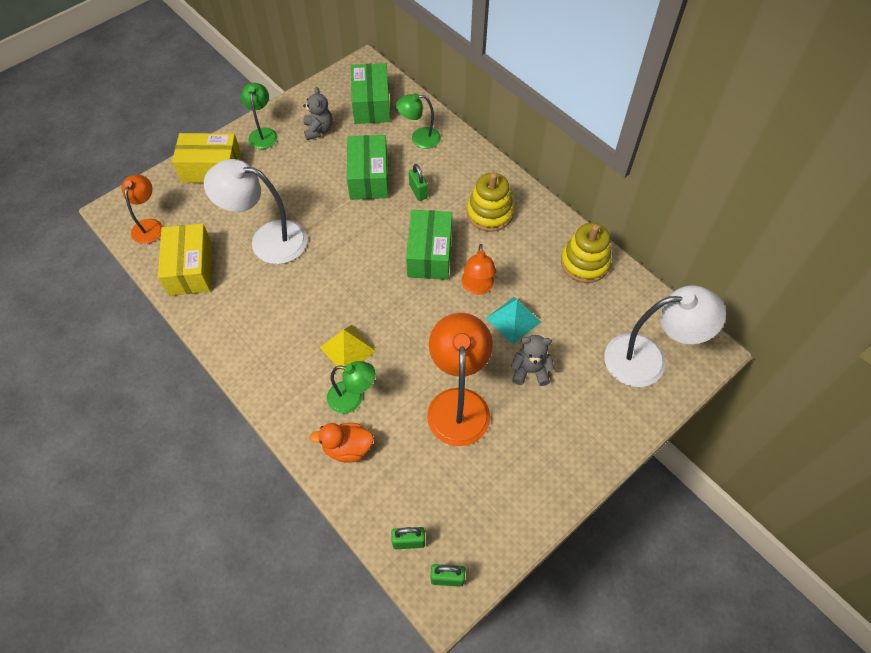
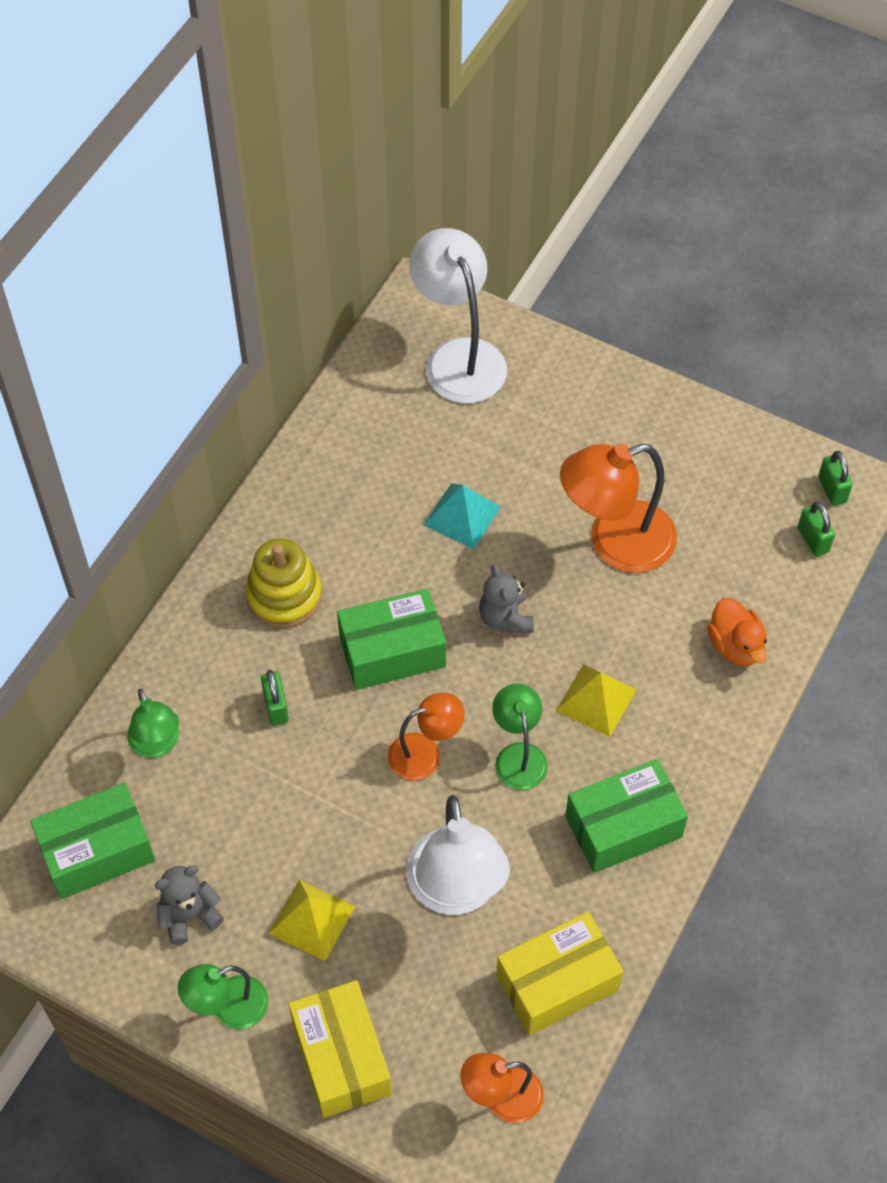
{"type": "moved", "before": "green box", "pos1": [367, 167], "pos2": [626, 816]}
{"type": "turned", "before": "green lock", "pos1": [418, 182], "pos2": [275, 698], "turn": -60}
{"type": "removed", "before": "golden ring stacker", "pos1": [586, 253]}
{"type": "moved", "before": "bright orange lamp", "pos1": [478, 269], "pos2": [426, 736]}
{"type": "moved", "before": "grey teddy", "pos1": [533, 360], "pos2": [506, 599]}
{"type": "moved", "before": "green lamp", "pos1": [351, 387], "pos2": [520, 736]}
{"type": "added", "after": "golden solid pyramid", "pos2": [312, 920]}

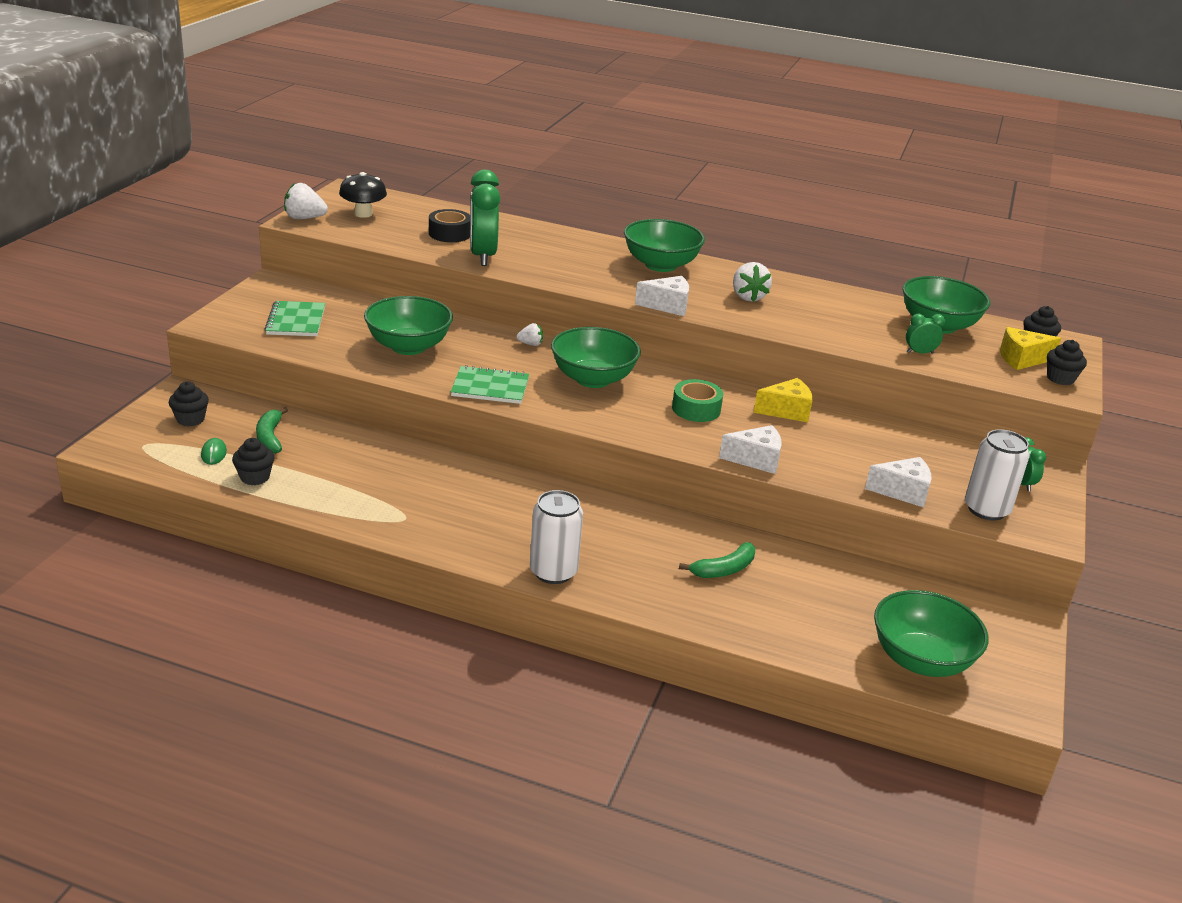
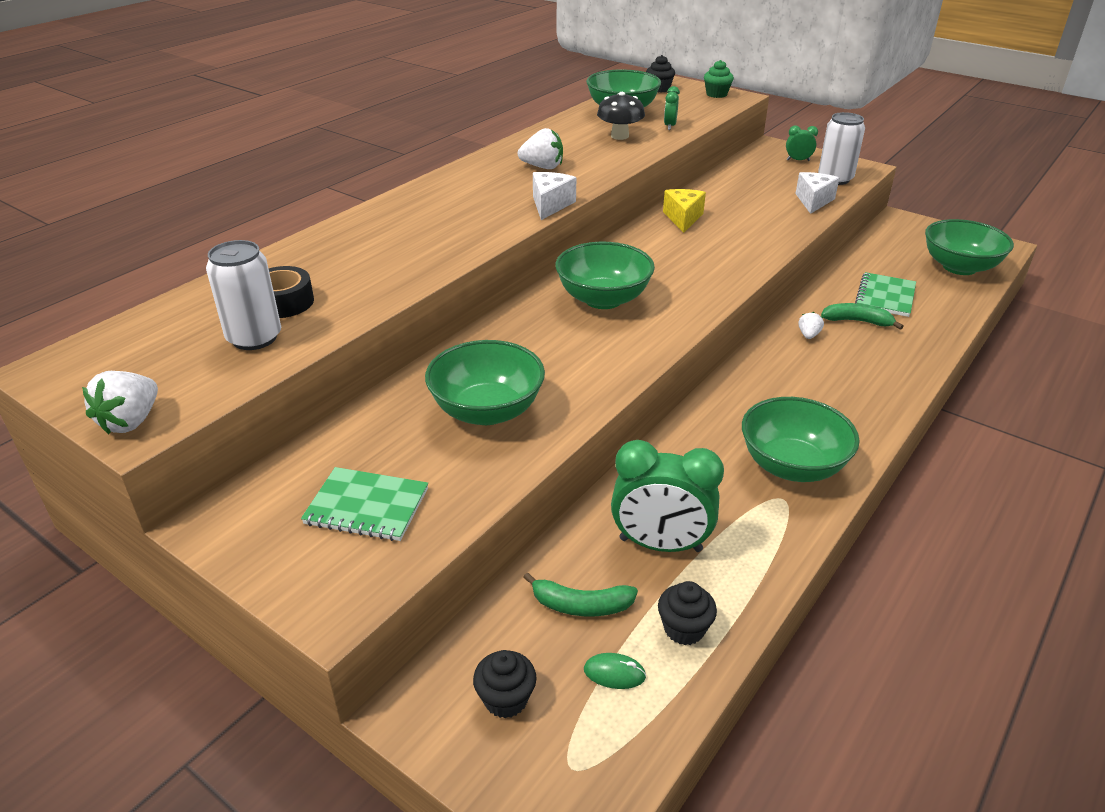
{"type": "moved", "before": "green bedside clock", "pos1": [485, 218], "pos2": [667, 496]}
{"type": "moved", "before": "jet-black mushroom", "pos1": [363, 195], "pos2": [621, 116]}
{"type": "moved", "before": "green serving bowl", "pos1": [664, 245], "pos2": [801, 439]}
{"type": "moved", "before": "pure white berry", "pos1": [529, 334], "pos2": [811, 325]}
{"type": "removed", "before": "golden cheese", "pos1": [1030, 348]}
{"type": "recoloured", "before": "jet-black muffin", "after": "green muffin", "pos1": [1067, 362], "pos2": [719, 79]}
{"type": "moved", "before": "green notepad", "pos1": [490, 384], "pos2": [885, 294]}
{"type": "removed", "before": "green sticky tape", "pos1": [697, 400]}
{"type": "removed", "before": "pure white cheese", "pos1": [750, 449]}
{"type": "moved", "before": "pure white soda can", "pos1": [556, 537], "pos2": [243, 295]}
{"type": "turned", "before": "green banana", "pos1": [717, 560], "pos2": [862, 316], "turn": -60}

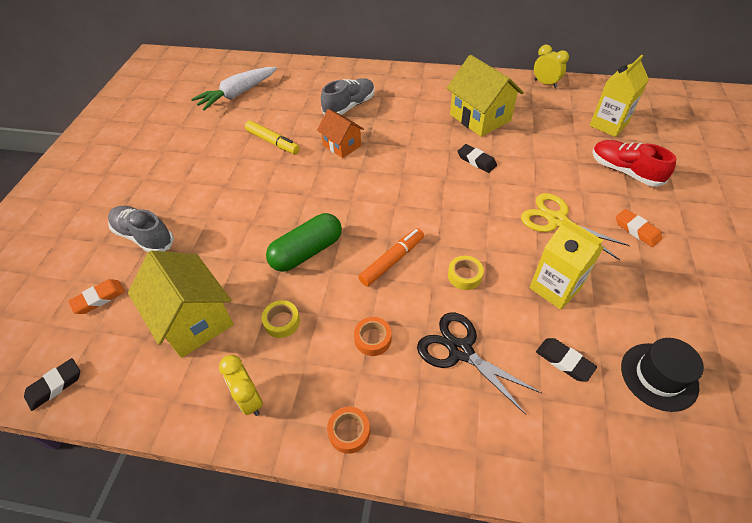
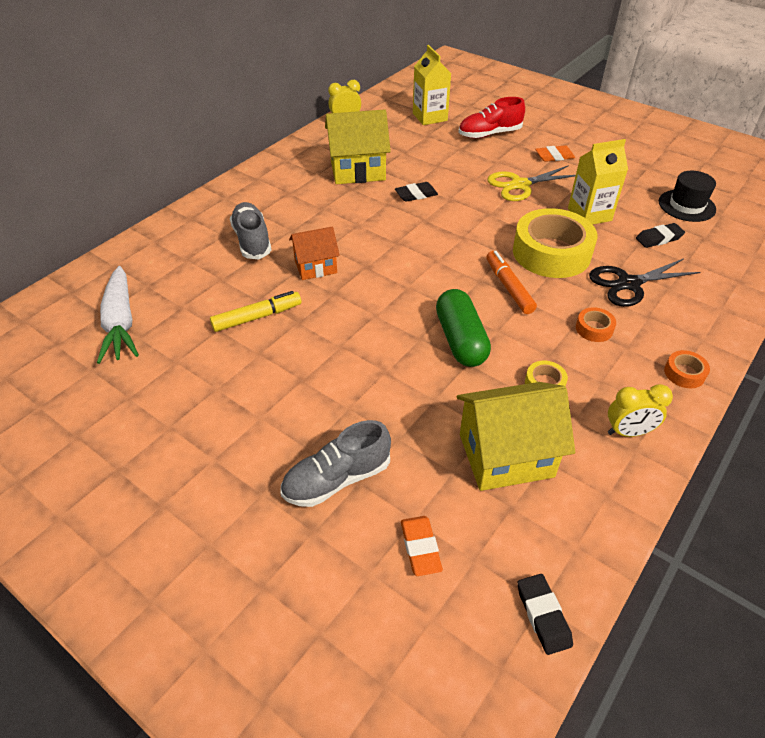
{"type": "resized", "before": "golden sticky tape", "pos1": [466, 273], "pos2": [555, 243], "scale": 2.37}

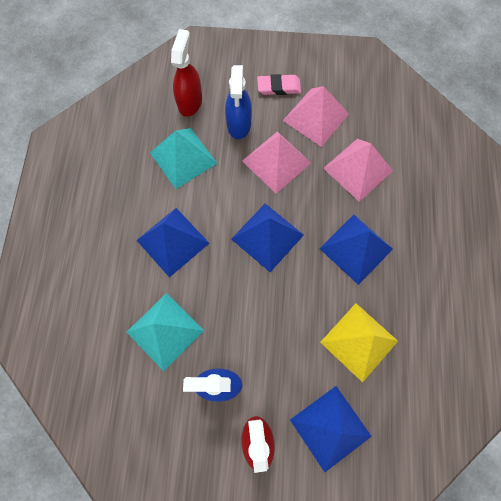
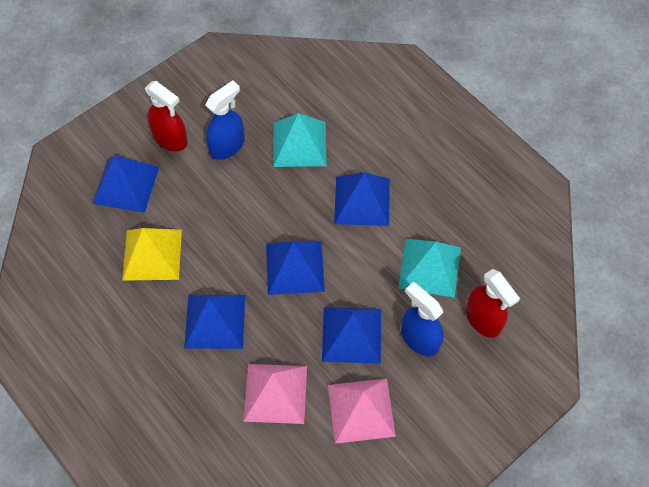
{"type": "removed", "before": "rose-pink pencil eraser", "pos1": [279, 84]}
{"type": "recoloured", "before": "rose-pink solid pyramid", "after": "royal blue solid pyramid", "pos1": [276, 163], "pos2": [351, 335]}

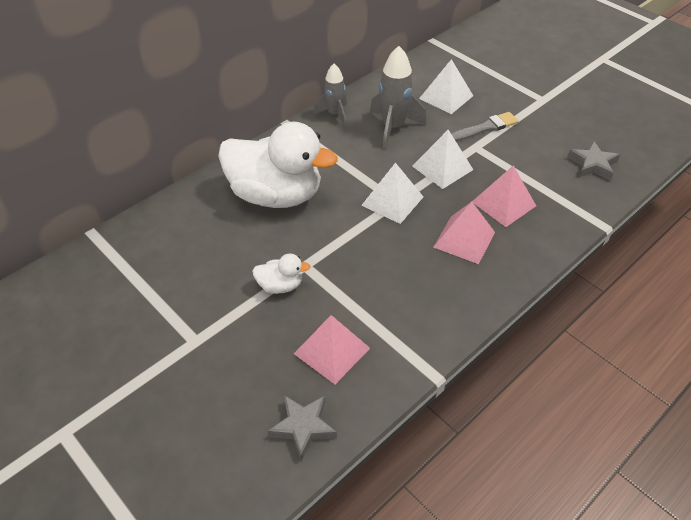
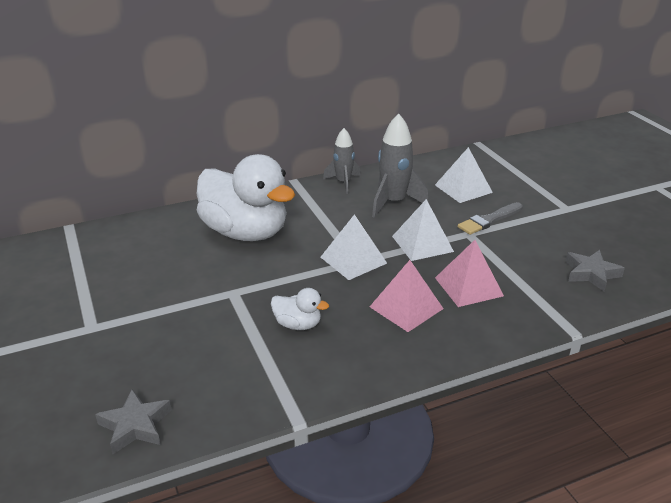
{"type": "turned", "before": "grey paintbrush", "pos1": [484, 127], "pos2": [490, 218], "turn": 150}
{"type": "moved", "before": "pure white toy duck", "pos1": [281, 274], "pos2": [300, 309]}
{"type": "removed", "before": "rose-pink solid pyramid", "pos1": [332, 349]}

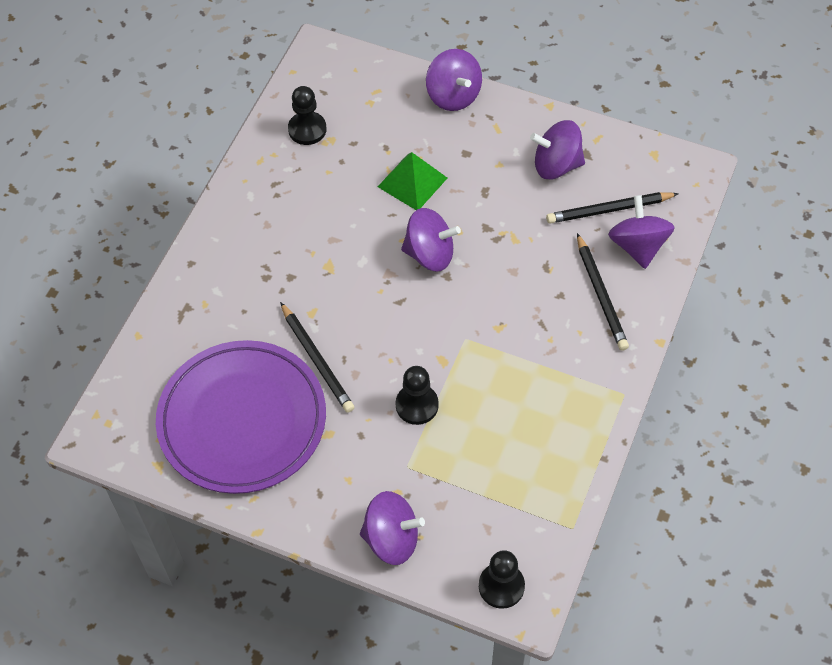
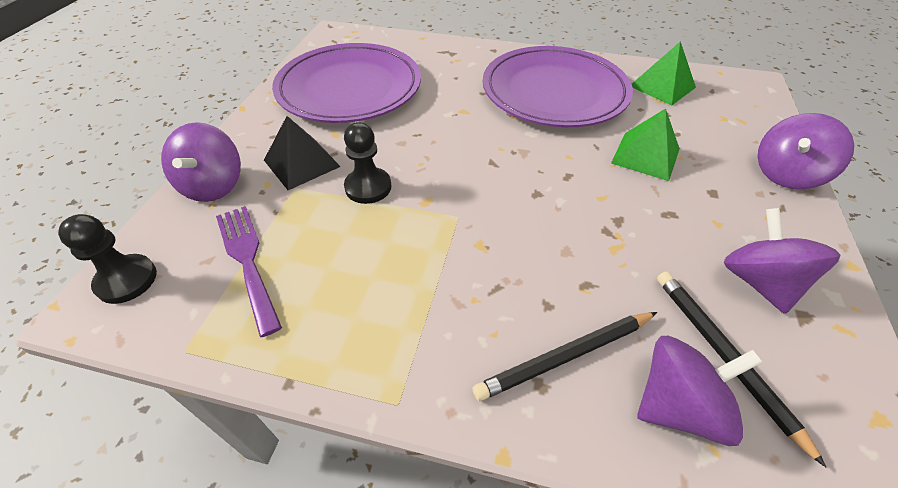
{"type": "replaced", "before": "jet-black game pawn", "after": "green solid pyramid", "pos1": [307, 115], "pos2": [664, 73]}
{"type": "removed", "before": "violet toy top", "pos1": [431, 239]}
{"type": "removed", "before": "jet-black wooden pencil", "pos1": [317, 357]}
{"type": "added", "after": "violet dinner plate", "pos2": [558, 86]}
{"type": "added", "after": "jet-black solid pyramid", "pos2": [302, 153]}
{"type": "added", "after": "violet fork", "pos2": [249, 271]}

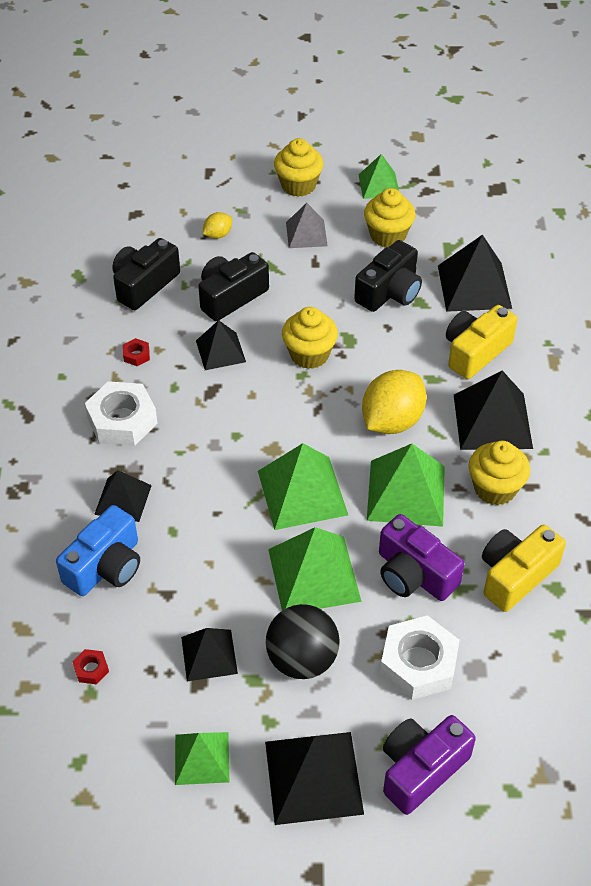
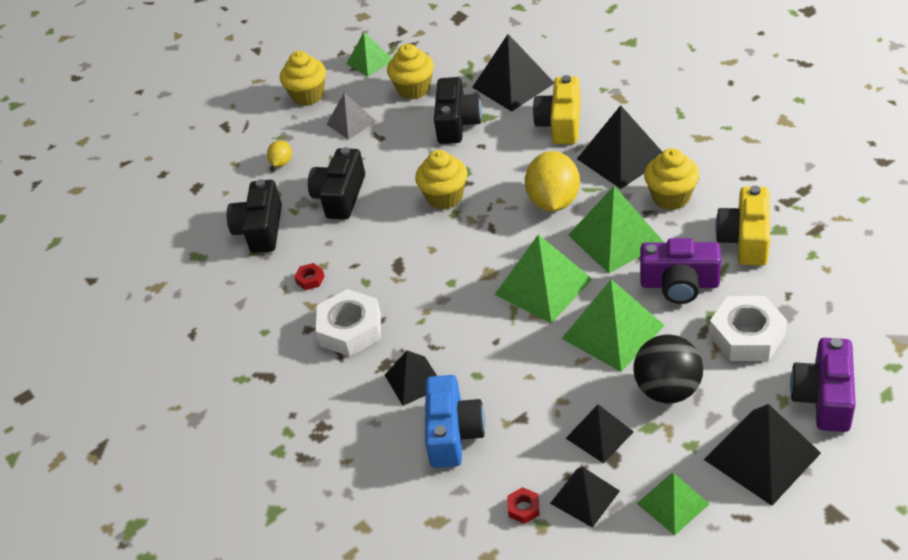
{"type": "moved", "before": "jet-black solid pyramid", "pos1": [221, 345], "pos2": [585, 497]}

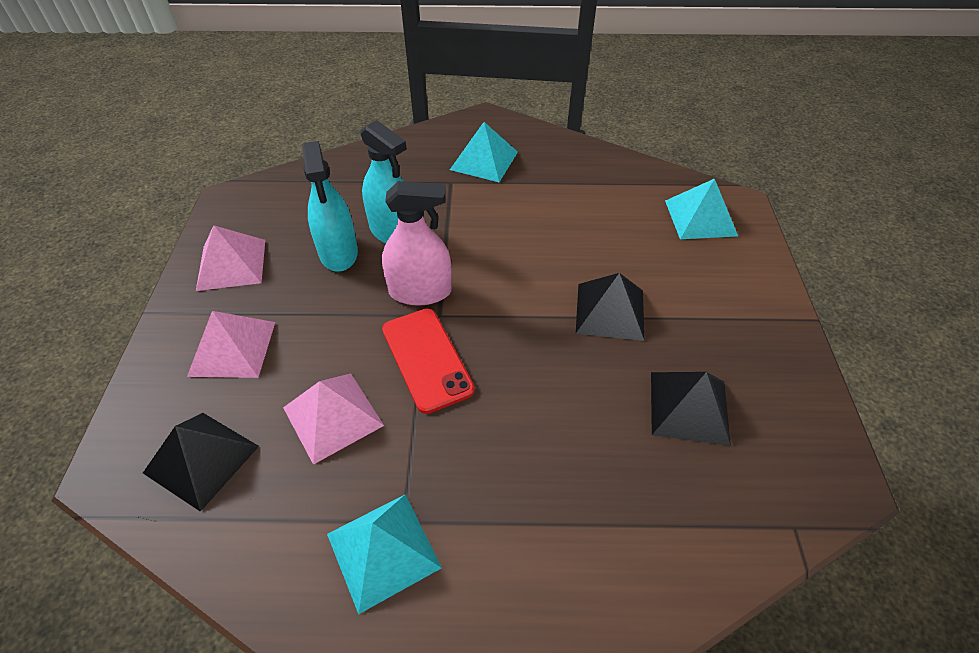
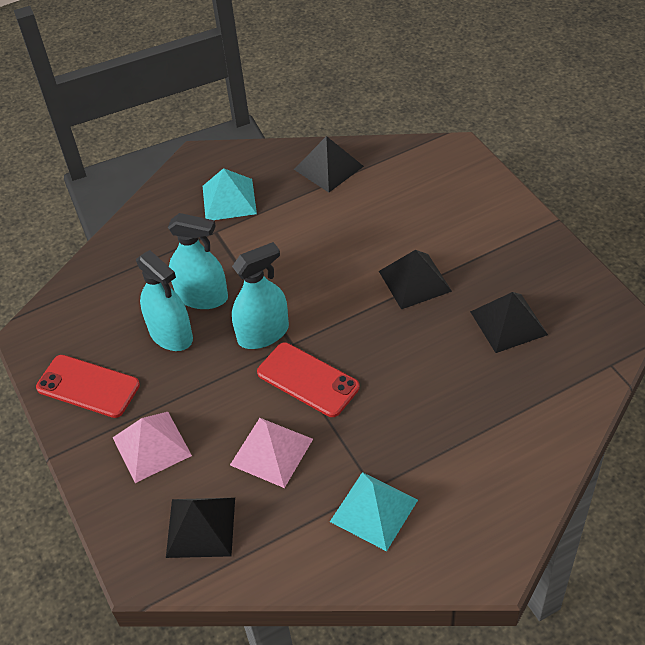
{"type": "removed", "before": "turquoise solid pyramid", "pos1": [701, 208]}
{"type": "recoloured", "before": "rose-pink sprayer", "after": "turquoise sprayer", "pos1": [417, 243], "pos2": [260, 295]}
{"type": "replaced", "before": "rose-pink solid pyramid", "after": "scarlet smartphone", "pos1": [230, 258], "pos2": [88, 386]}
{"type": "added", "after": "jet-black solid pyramid", "pos2": [329, 164]}

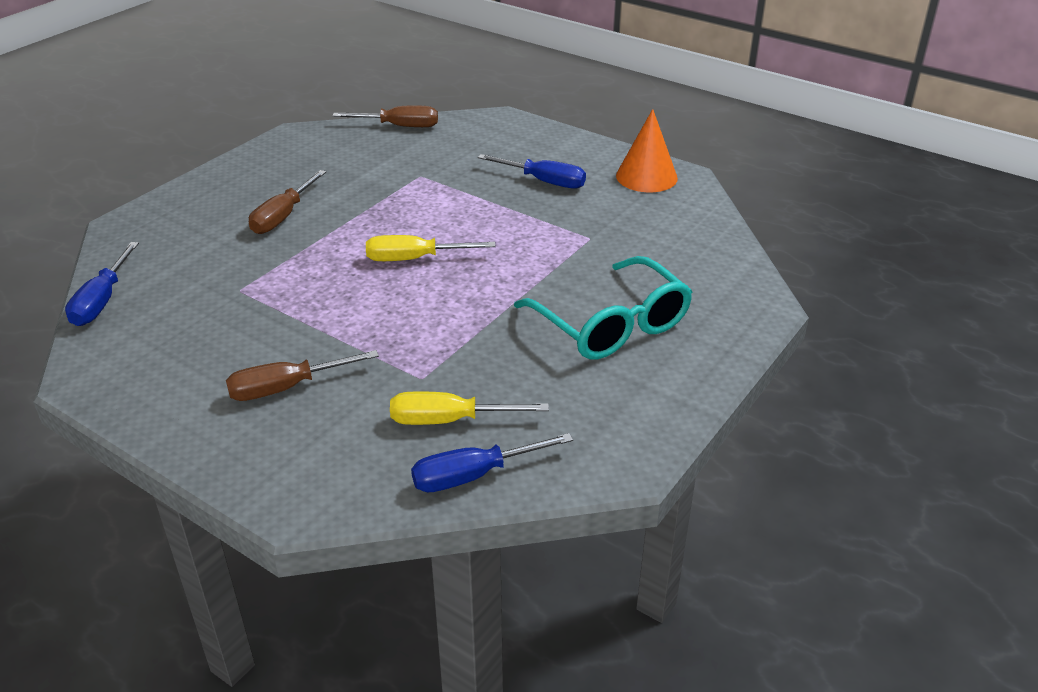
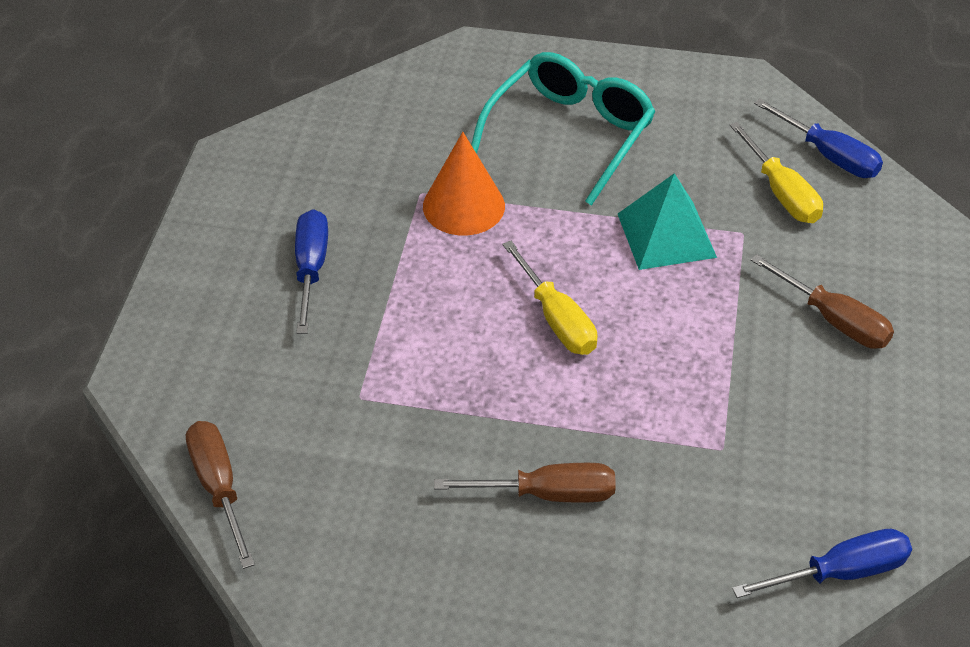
{"type": "moved", "before": "bright orange solid cone", "pos1": [647, 150], "pos2": [464, 183]}
{"type": "added", "after": "turquoise solid pyramid", "pos2": [667, 221]}

